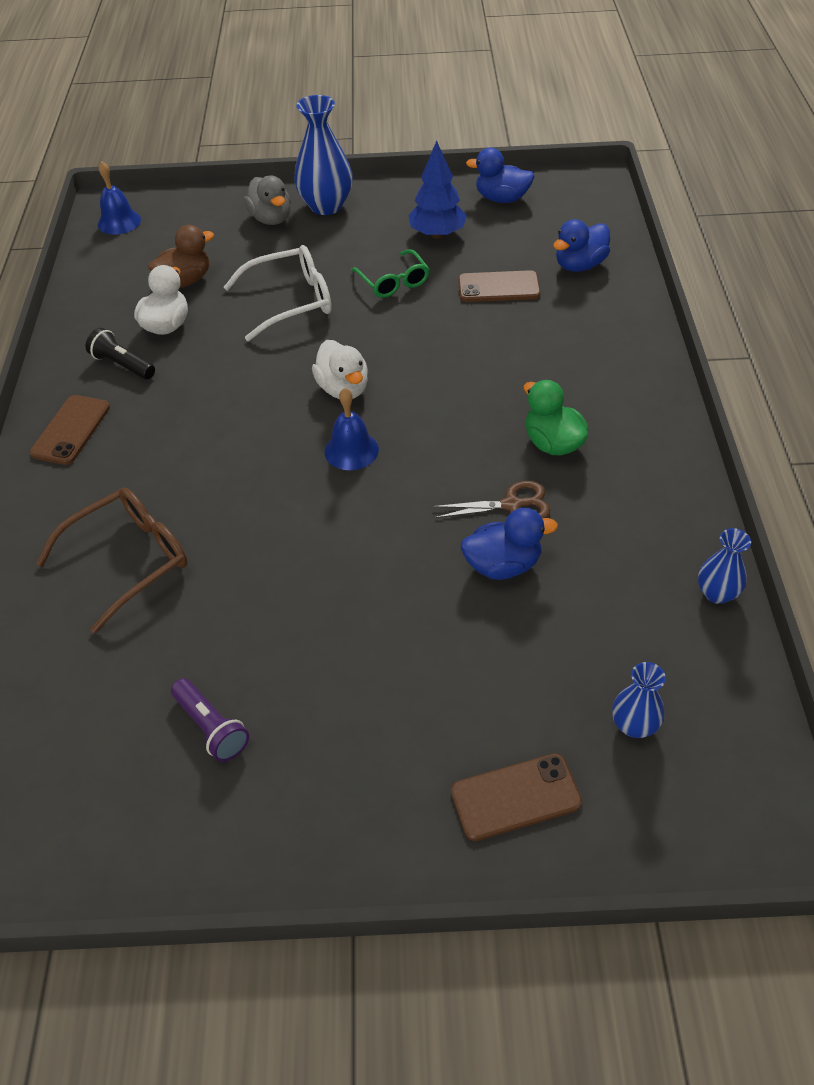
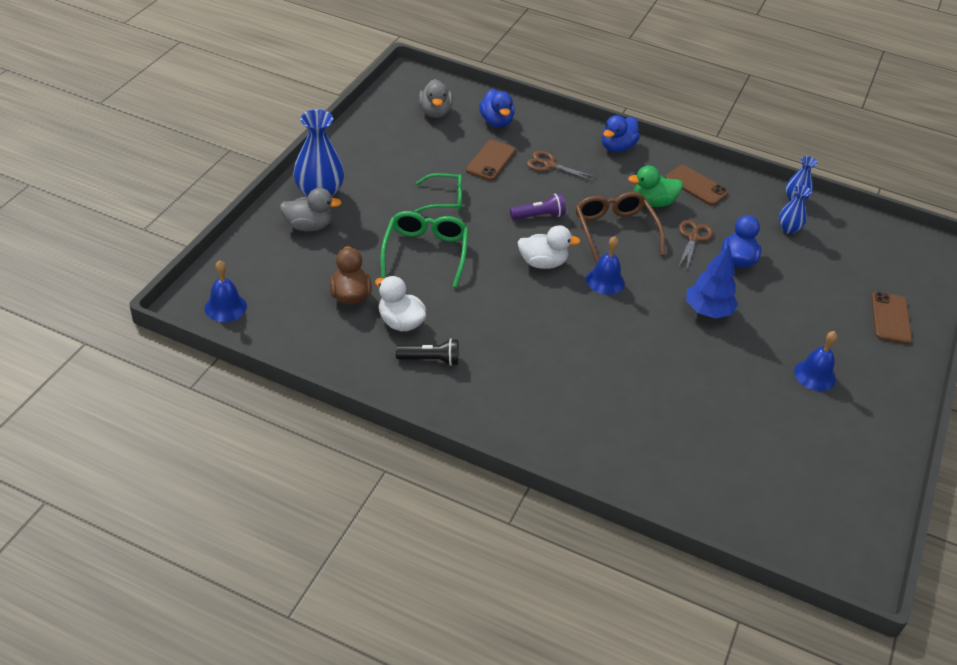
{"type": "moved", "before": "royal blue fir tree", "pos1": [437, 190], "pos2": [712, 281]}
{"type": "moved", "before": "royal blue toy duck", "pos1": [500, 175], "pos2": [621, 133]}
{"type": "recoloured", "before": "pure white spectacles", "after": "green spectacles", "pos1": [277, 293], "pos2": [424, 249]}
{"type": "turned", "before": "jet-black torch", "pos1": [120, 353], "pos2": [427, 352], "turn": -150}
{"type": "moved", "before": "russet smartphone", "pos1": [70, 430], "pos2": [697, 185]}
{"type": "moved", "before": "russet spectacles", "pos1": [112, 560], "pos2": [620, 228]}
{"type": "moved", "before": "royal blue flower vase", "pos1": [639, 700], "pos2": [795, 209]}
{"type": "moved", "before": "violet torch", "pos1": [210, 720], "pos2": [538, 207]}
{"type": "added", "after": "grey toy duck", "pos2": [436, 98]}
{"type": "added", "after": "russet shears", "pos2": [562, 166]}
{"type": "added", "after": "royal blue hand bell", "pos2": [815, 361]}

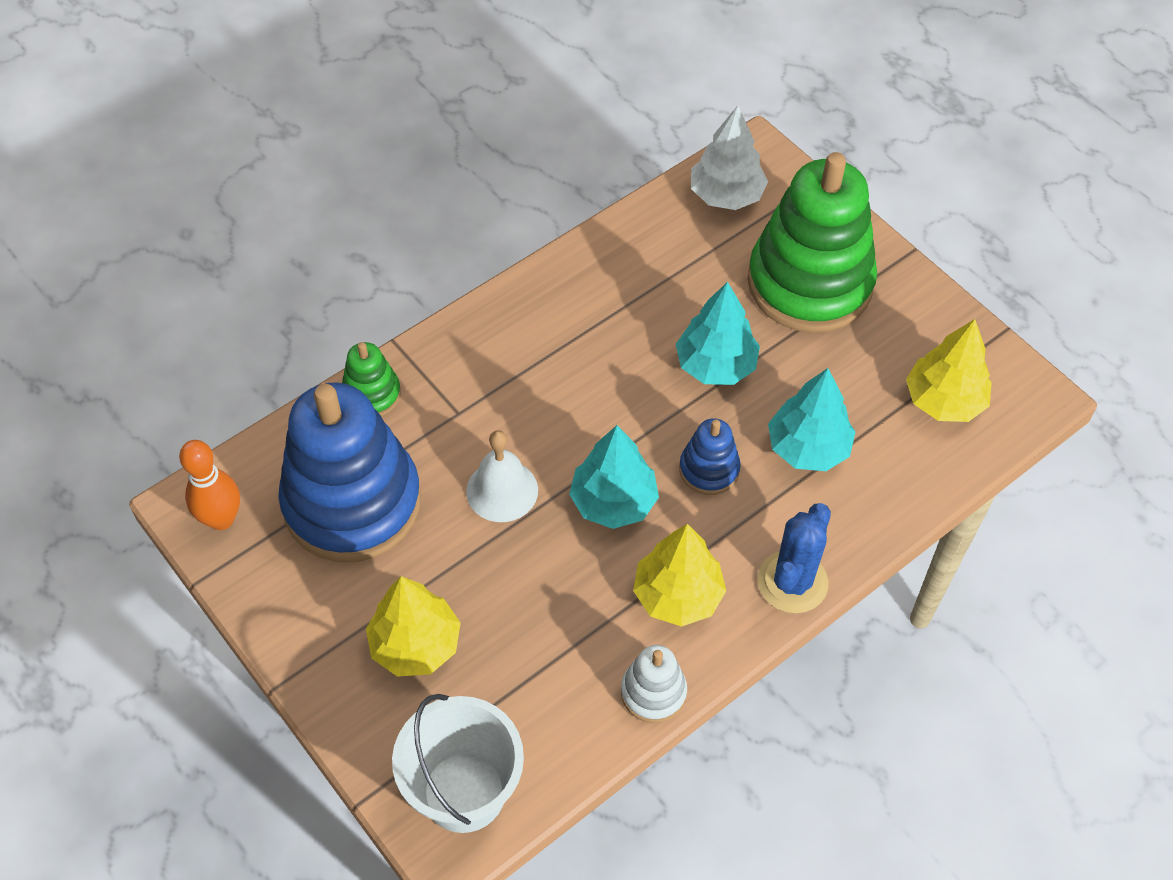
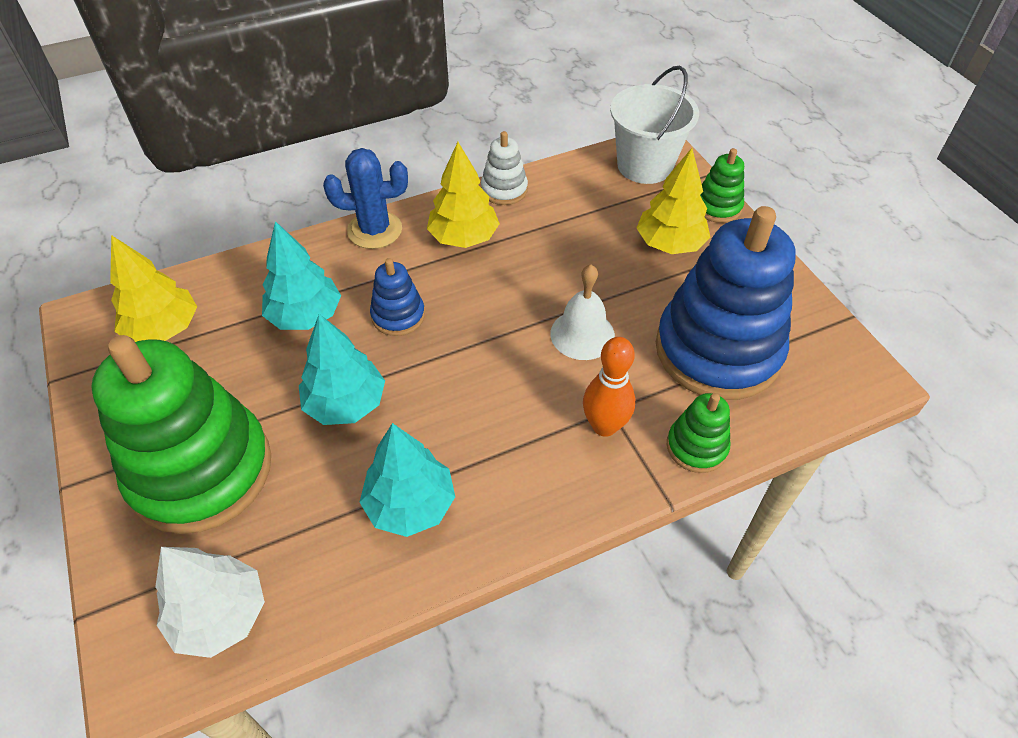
{"type": "moved", "before": "turquoise fir tree", "pos1": [614, 477], "pos2": [407, 480]}
{"type": "moved", "before": "bright orange skittle", "pos1": [209, 485], "pos2": [609, 387]}
{"type": "turned", "before": "royal blue prickly plant", "pos1": [794, 558], "pos2": [365, 198], "turn": 45}
{"type": "added", "after": "green ring stacker", "pos2": [722, 185]}

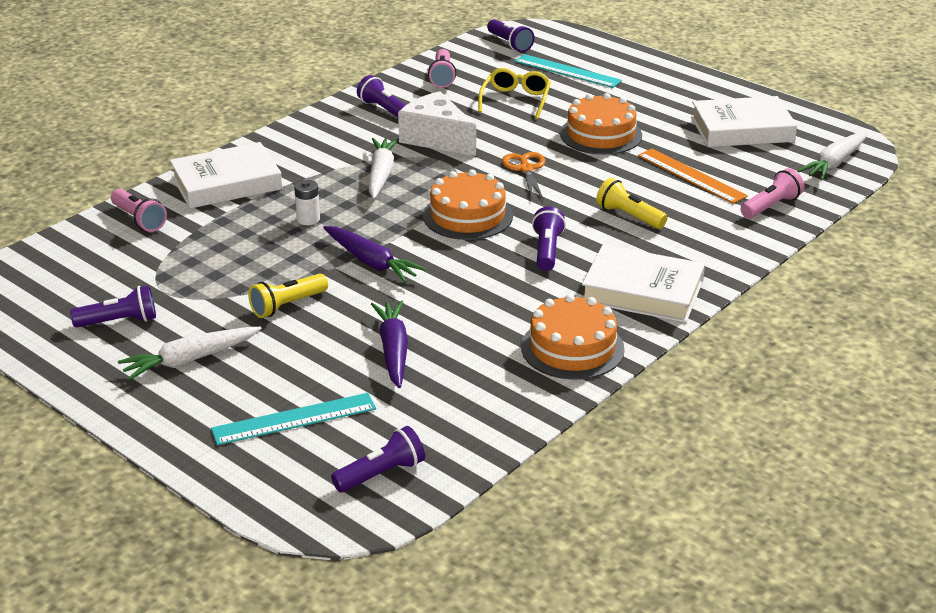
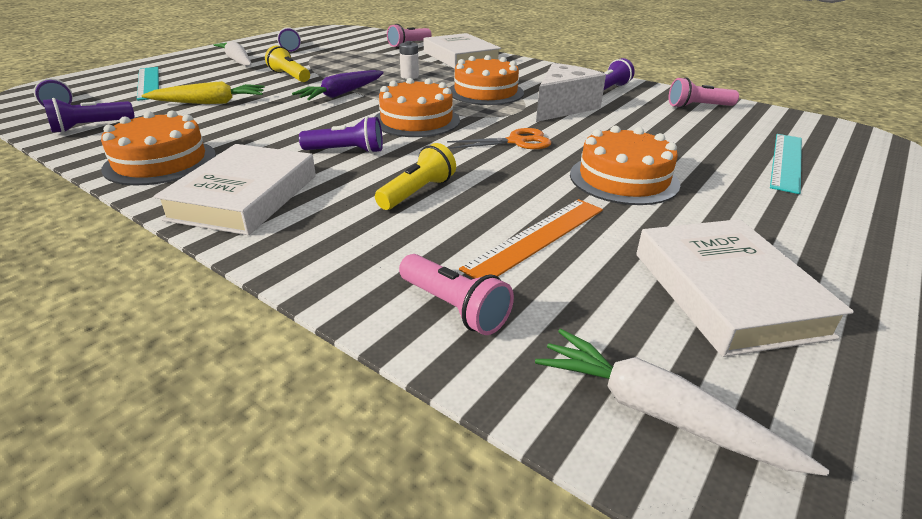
{"type": "moved", "before": "violet torch", "pos1": [510, 35], "pos2": [89, 115]}
{"type": "removed", "before": "golden spectacles", "pos1": [514, 93]}
{"type": "replaced", "before": "pure white toy carrot", "after": "bright orange layer cake", "pos1": [384, 168], "pos2": [486, 80]}
{"type": "recoloured", "before": "violet toy carrot", "after": "golden toy carrot", "pos1": [389, 344], "pos2": [203, 92]}

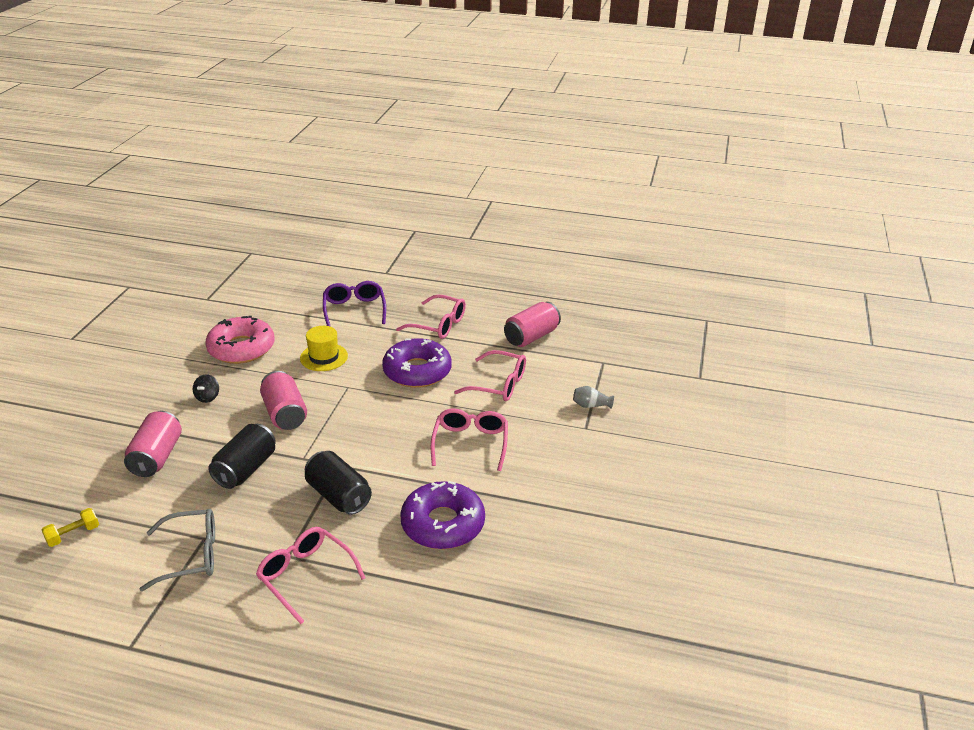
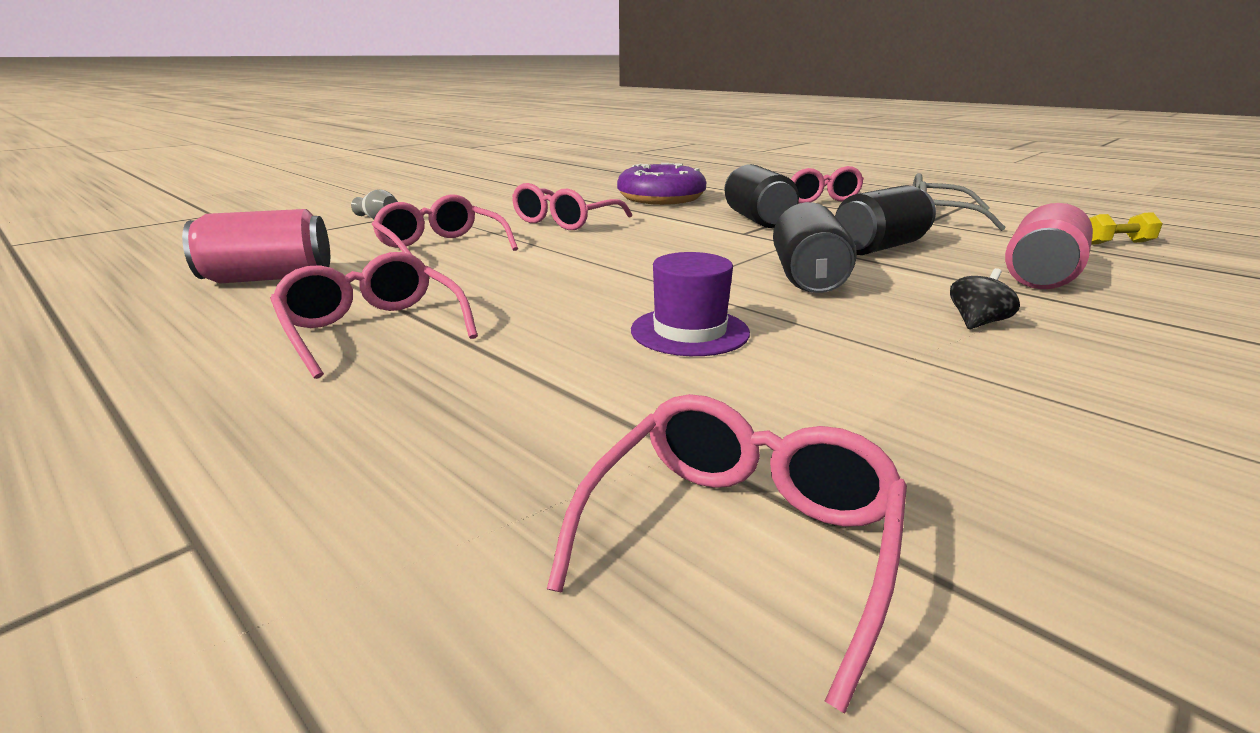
{"type": "removed", "before": "violet spectacles", "pos1": [354, 304]}
{"type": "removed", "before": "rose-pink glazed donut", "pos1": [240, 340]}
{"type": "recoloured", "before": "golden top hat", "after": "violet top hat", "pos1": [324, 348], "pos2": [690, 304]}
{"type": "removed", "before": "violet glazed donut", "pos1": [416, 363]}
{"type": "recoloured", "before": "rose-pink soda can", "after": "jet-black soda can", "pos1": [283, 400], "pos2": [815, 247]}
{"type": "added", "after": "rose-pink spectacles", "pos2": [727, 554]}

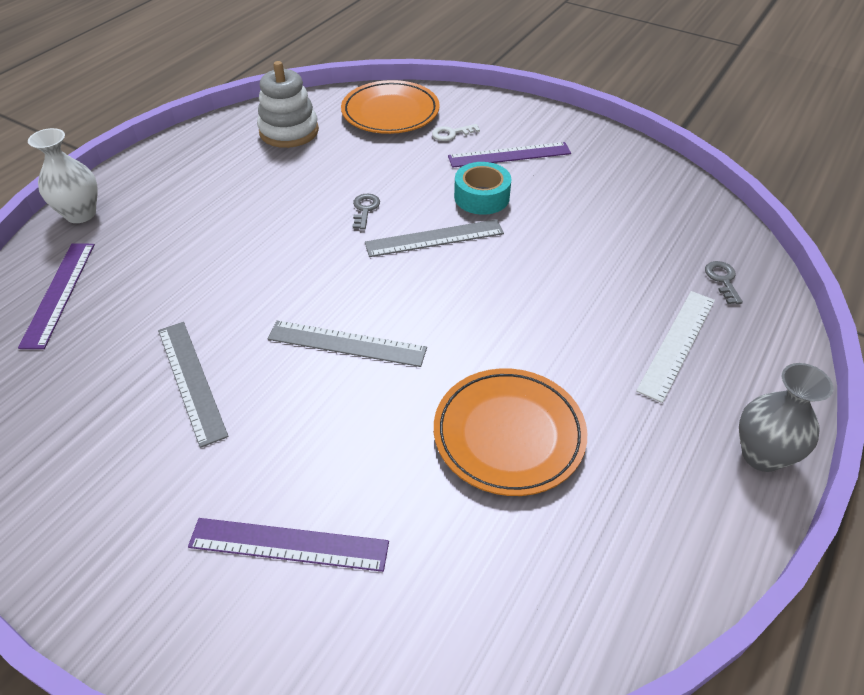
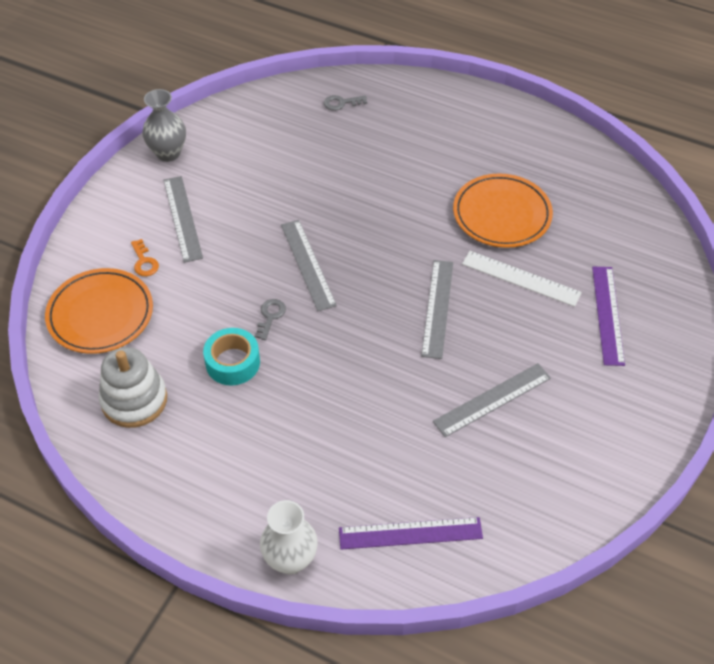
{"type": "recoloured", "before": "pure white latchkey", "after": "bright orange latchkey", "pos1": [456, 132], "pos2": [145, 257]}
{"type": "recoloured", "before": "violet measuring stick", "after": "grey measuring stick", "pos1": [509, 155], "pos2": [183, 219]}
{"type": "moved", "before": "turquoise sticky tape", "pos1": [482, 188], "pos2": [231, 356]}
{"type": "turned", "before": "grey latchkey", "pos1": [366, 212], "pos2": [270, 319], "turn": 105}
{"type": "moved", "before": "pure white measuring stick", "pos1": [675, 347], "pos2": [522, 279]}
{"type": "moved", "before": "grey flower vase", "pos1": [786, 417], "pos2": [164, 125]}

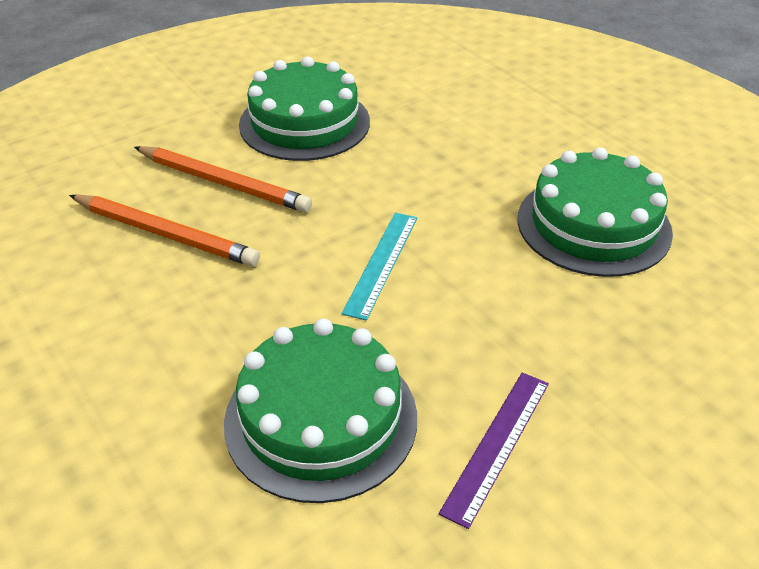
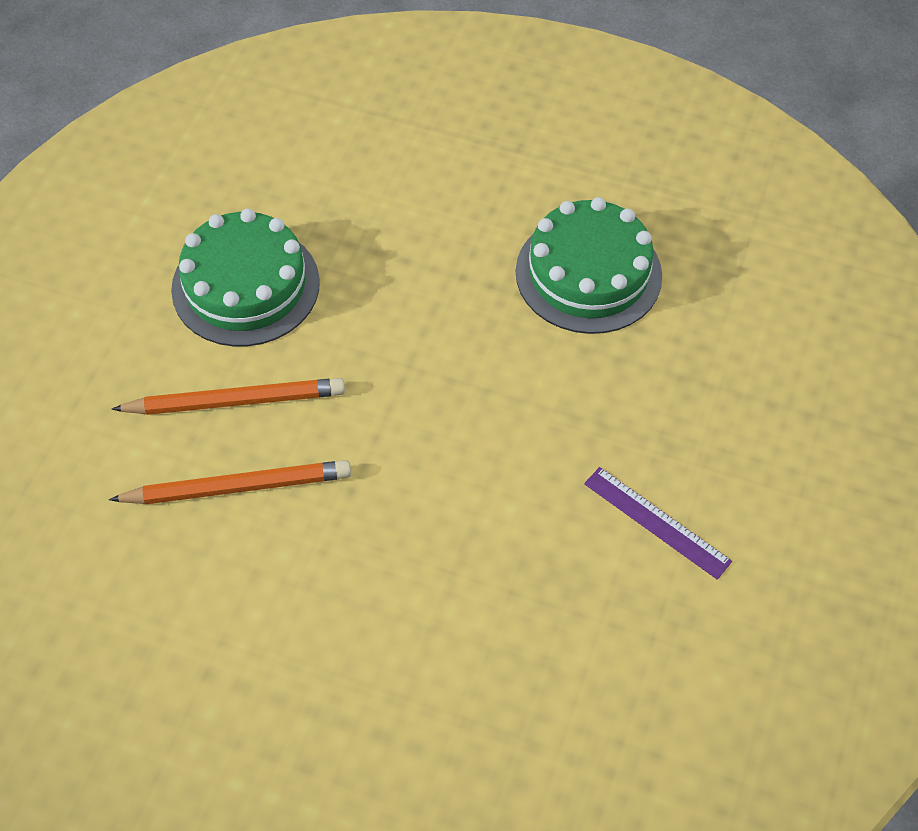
{"type": "removed", "before": "turquoise measuring stick", "pos1": [379, 267]}
{"type": "removed", "before": "green layer cake", "pos1": [320, 411]}
{"type": "turned", "before": "violet measuring stick", "pos1": [494, 450], "pos2": [658, 523], "turn": -45}

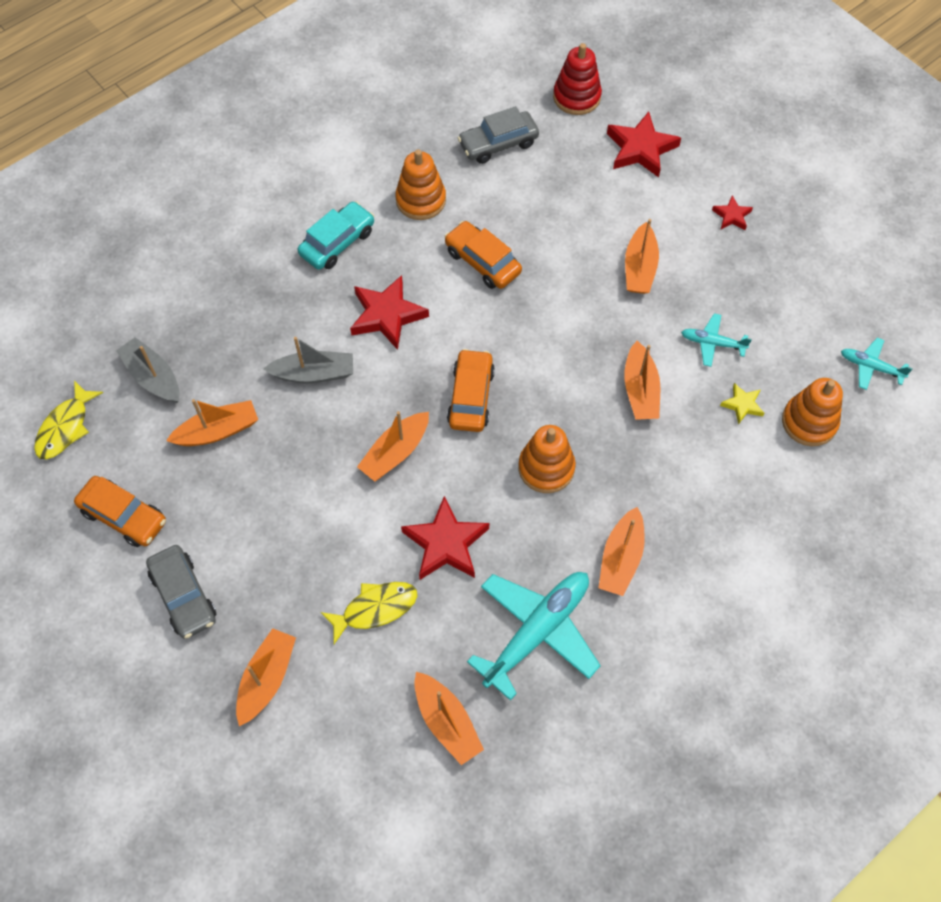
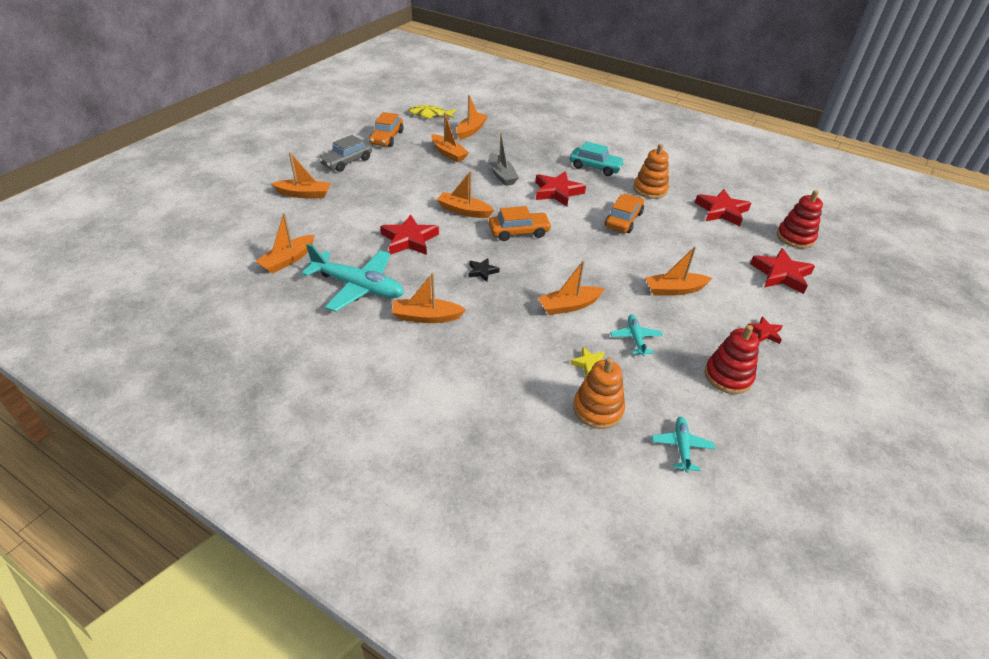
{"type": "replaced", "before": "grey automobile", "after": "scarlet five-pointed star", "pos1": [498, 135], "pos2": [723, 207]}
{"type": "recoloured", "before": "grey sailboat", "after": "bright orange sailboat", "pos1": [147, 370], "pos2": [472, 117]}
{"type": "replaced", "before": "bright orange ring stacker", "after": "jet-black five-pointed star", "pos1": [547, 459], "pos2": [484, 270]}
{"type": "removed", "before": "golden toy fish", "pos1": [369, 613]}
{"type": "added", "after": "scarlet ring stacker", "pos2": [732, 359]}

